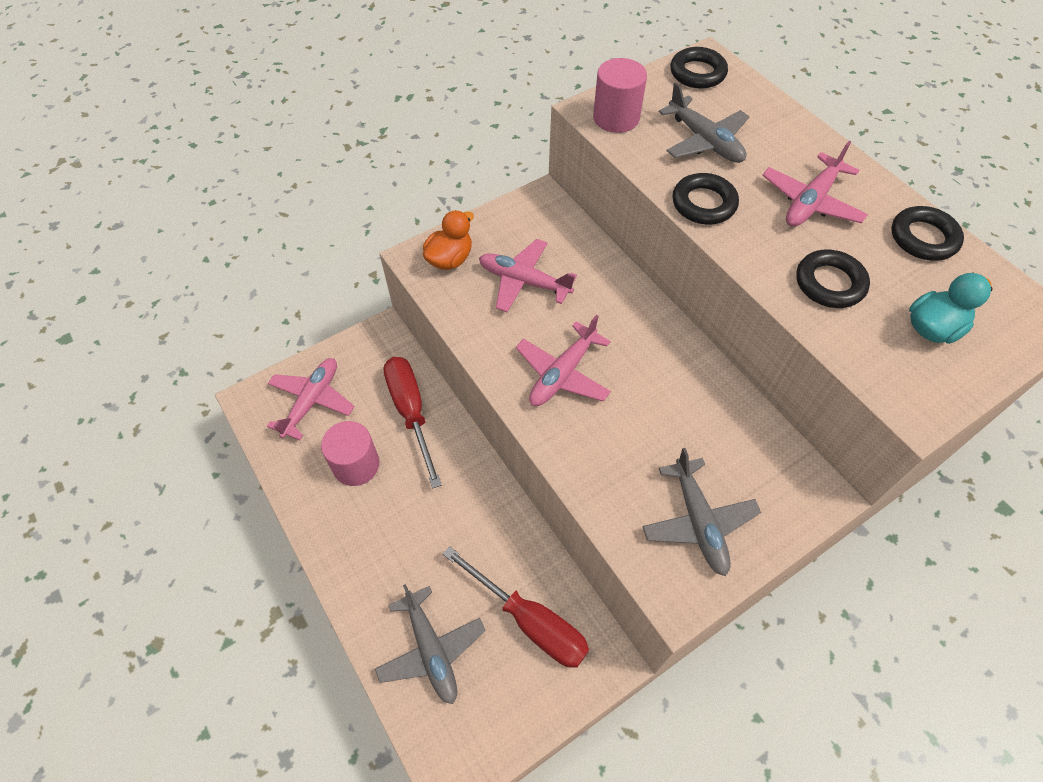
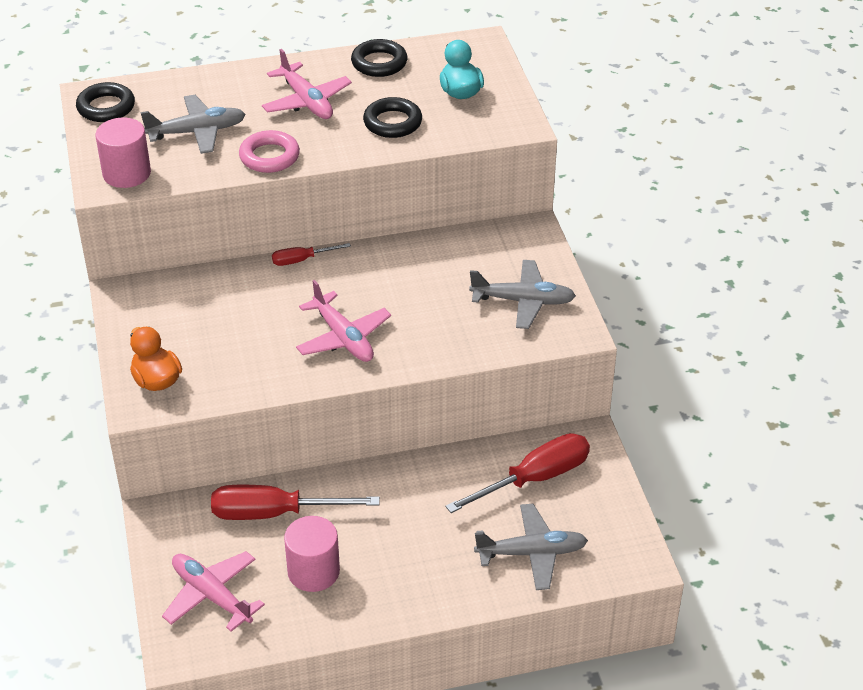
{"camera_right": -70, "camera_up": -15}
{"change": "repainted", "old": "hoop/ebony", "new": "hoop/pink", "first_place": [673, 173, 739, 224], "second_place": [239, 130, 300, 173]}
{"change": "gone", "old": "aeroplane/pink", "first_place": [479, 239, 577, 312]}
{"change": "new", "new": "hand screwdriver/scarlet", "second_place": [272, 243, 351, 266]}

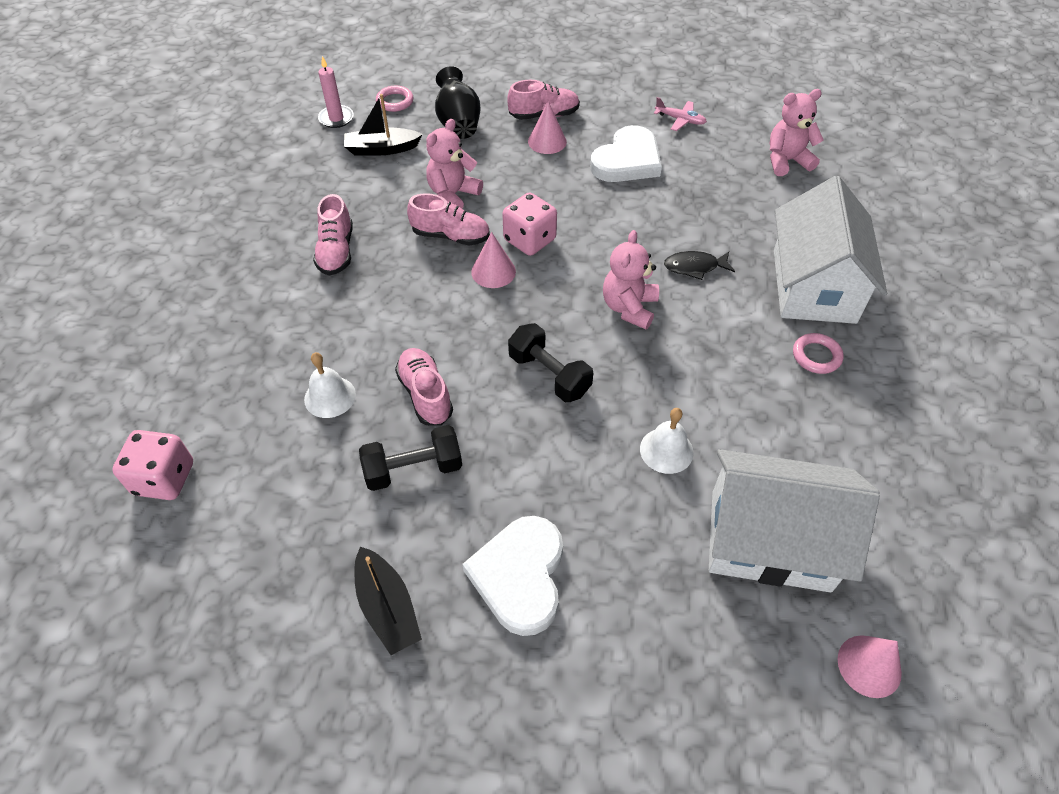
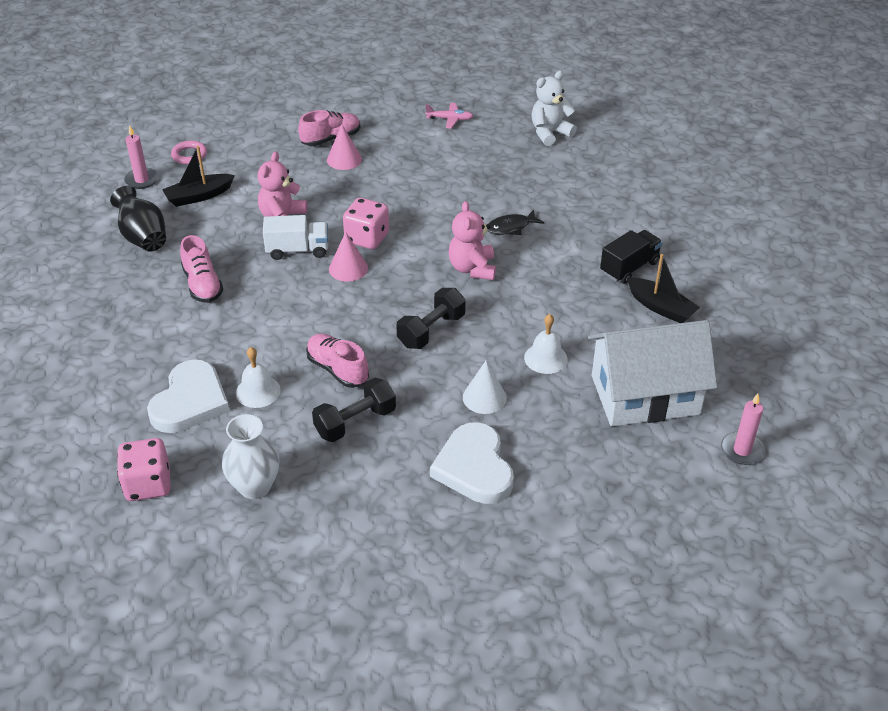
{"camera_right": -20, "camera_up": -10}
{"change": "shifted", "old": "vase/ebony", "first_place": [435, 66, 480, 139], "second_place": [110, 186, 166, 252]}
{"change": "repainted", "old": "teddy bear/pink", "new": "teddy bear/pure white", "first_place": [769, 89, 824, 176], "second_place": [531, 71, 577, 146]}
{"change": "shifted", "old": "heart shape/pure white", "first_place": [590, 125, 662, 182], "second_place": [147, 359, 230, 433]}
{"change": "gone", "old": "house/pure white", "first_place": [774, 176, 887, 324]}
{"change": "swapped", "old": "shoe/pink", "new": "lorry/pure white", "first_place": [407, 193, 490, 246], "second_place": [263, 215, 328, 260]}
{"change": "rotated", "old": "dumbbell/ebony", "first_place": [508, 323, 593, 402], "second_place": [396, 288, 466, 349], "degrees": -75}
{"change": "swapped", "old": "hoop/pink", "new": "lorry/ebony", "first_place": [793, 333, 844, 374], "second_place": [600, 230, 663, 284]}
{"change": "shifted", "old": "boat/ebony", "first_place": [355, 547, 422, 655], "second_place": [627, 254, 700, 323]}
{"change": "swapped", "old": "cone shape/pink", "new": "pillar candle/pink", "first_place": [837, 635, 902, 698], "second_place": [721, 394, 765, 465]}
{"change": "new", "new": "cone shape/pure white", "second_place": [463, 361, 507, 414]}
{"change": "new", "new": "vase/pure white", "second_place": [222, 414, 279, 499]}

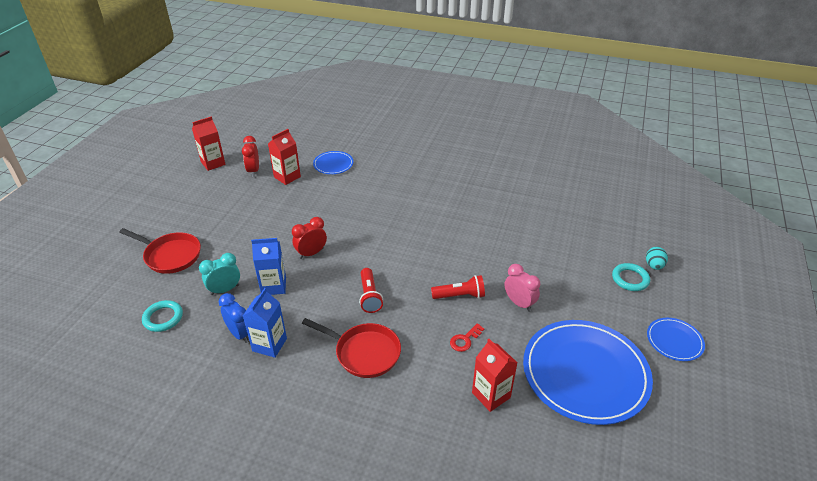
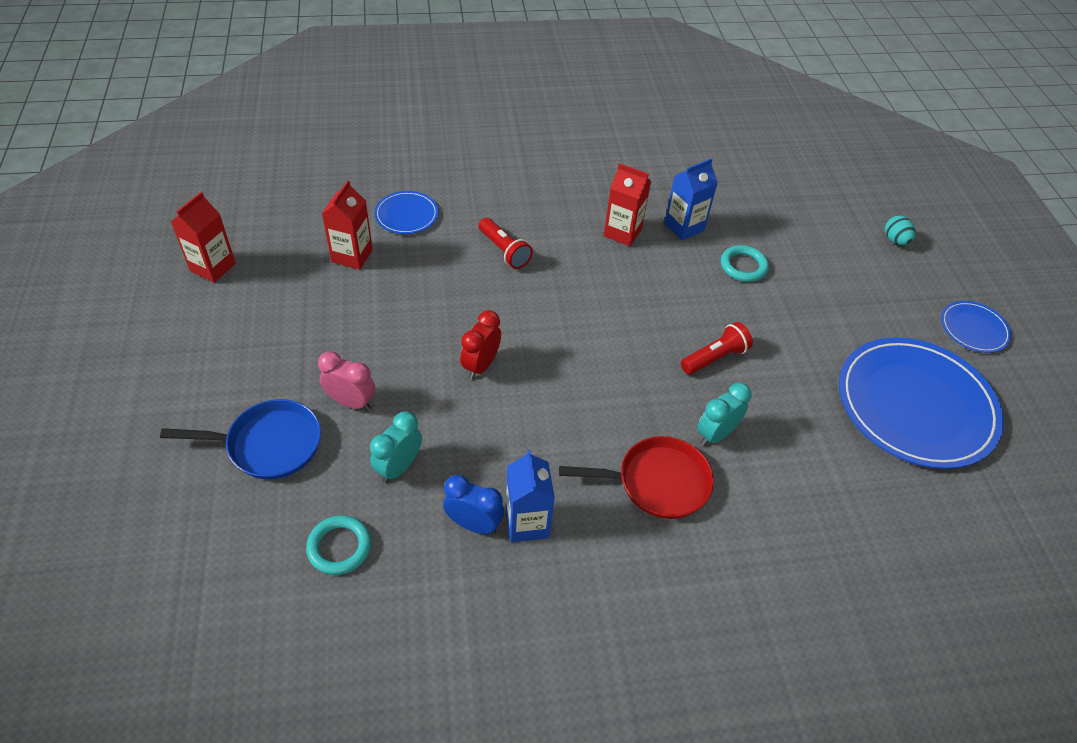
{"camera_right": -30, "camera_up": 10}
{"change": "gone", "old": "clock/scarlet", "first_place": [242, 136, 259, 177]}
{"change": "repainted", "old": "skillet/scarlet", "new": "skillet/blue", "first_place": [119, 228, 201, 274], "second_place": [160, 399, 321, 480]}
{"change": "shifted", "old": "carton/blue", "first_place": [251, 238, 286, 295], "second_place": [664, 158, 718, 240]}
{"change": "shifted", "old": "hoop/teal", "first_place": [612, 263, 650, 291], "second_place": [721, 245, 769, 282]}
{"change": "shifted", "old": "clock/pink", "first_place": [505, 264, 541, 312], "second_place": [318, 351, 375, 411]}
{"change": "shifted", "old": "flashlight/scarlet", "first_place": [359, 268, 383, 313], "second_place": [479, 218, 533, 269]}
{"change": "gone", "old": "latchkey/scarlet", "first_place": [450, 323, 484, 352]}
{"change": "shifted", "old": "carton/scarlet", "first_place": [472, 339, 517, 412], "second_place": [604, 163, 651, 246]}
{"change": "new", "new": "clock/teal", "second_place": [697, 382, 751, 446]}

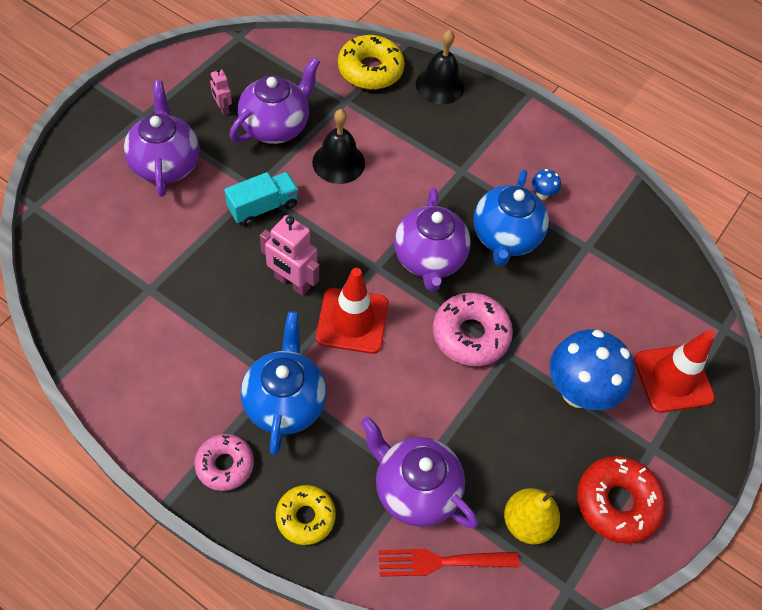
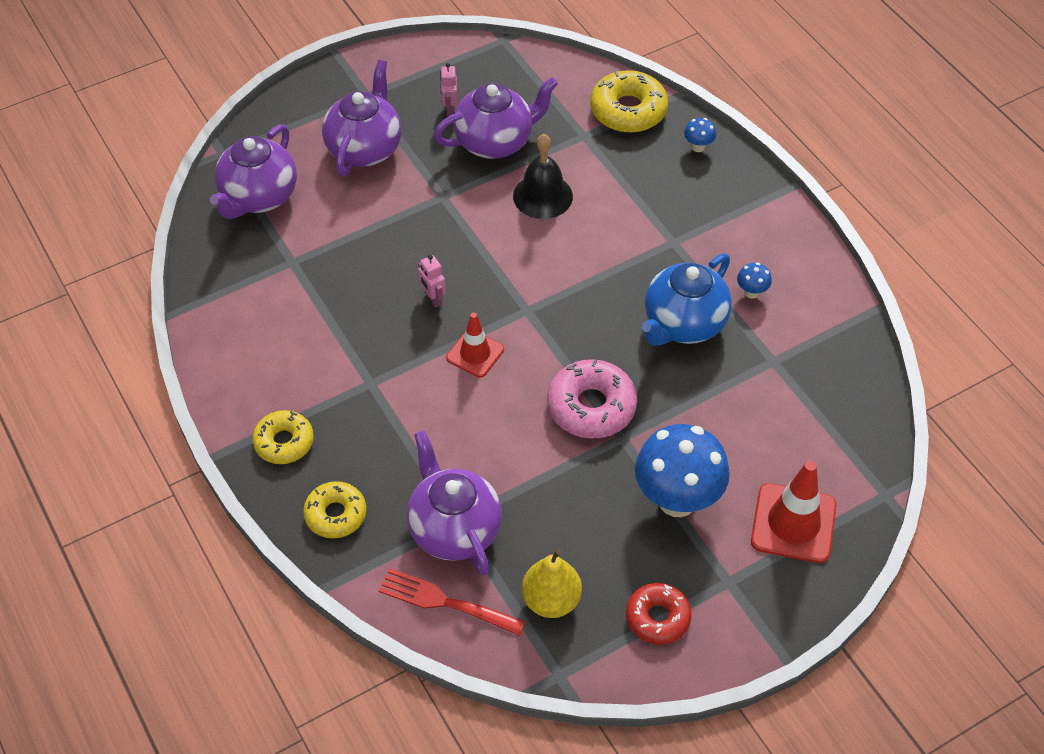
{"camera_right": 30, "camera_up": -5}
{"change": "swapped", "old": "school bell/ebony", "new": "mushroom/blue", "first_place": [416, 30, 465, 104], "second_place": [684, 118, 716, 152]}
{"change": "gone", "old": "lorry/teal", "first_place": [224, 172, 298, 226]}
{"change": "shifted", "old": "china teapot/royal purple", "first_place": [394, 188, 471, 292], "second_place": [210, 124, 297, 219]}
{"change": "scaled", "old": "toy robot/pink", "first_place": [260, 215, 319, 296], "second_place": [418, 255, 446, 307], "factor": 0.55}
{"change": "scaled", "old": "traffic cone/scarlet", "first_place": [316, 268, 389, 354], "second_place": [446, 312, 504, 378], "factor": 0.63}
{"change": "gone", "old": "china teapot/blue", "first_place": [241, 311, 327, 456]}
{"change": "repainted", "old": "doughnut/pink", "new": "doughnut/yellow", "first_place": [195, 434, 254, 491], "second_place": [252, 410, 314, 464]}
{"change": "scaled", "old": "doughnut/scarlet", "first_place": [577, 456, 666, 544], "second_place": [626, 583, 691, 644], "factor": 0.66}

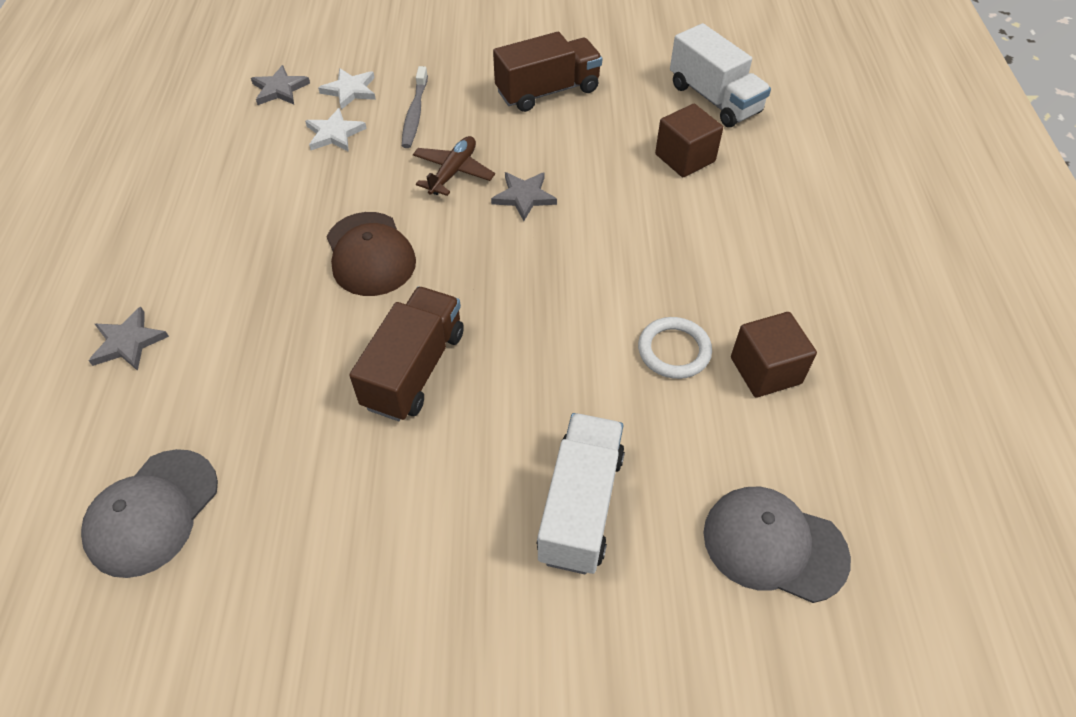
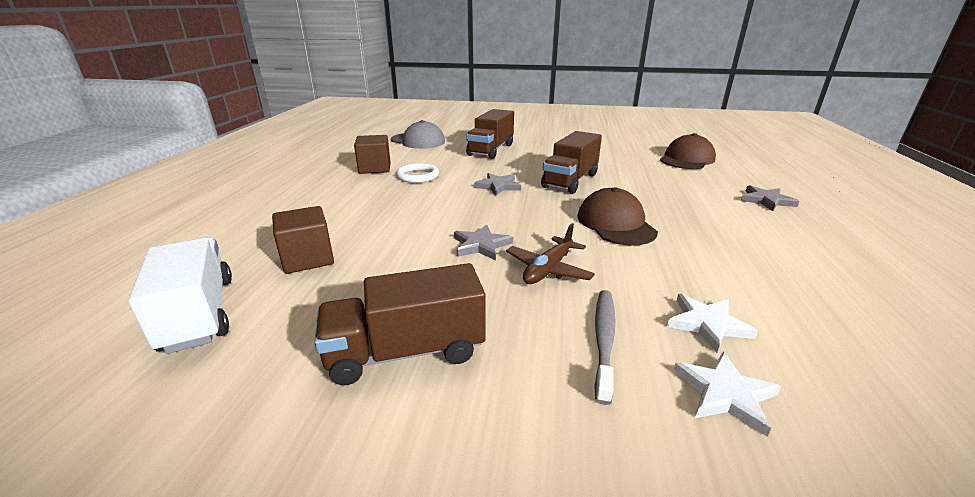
{"camera_right": -170, "camera_up": -25}
{"change": "shifted", "old": "star shape/ash-grey", "first_place": [251, 65, 310, 105], "second_place": [474, 173, 521, 196]}
{"change": "repainted", "old": "lorry/pure white", "new": "lorry/dark brown", "first_place": [537, 413, 625, 574], "second_place": [466, 109, 514, 159]}
{"change": "repainted", "old": "cap/ash-grey", "new": "cap/dark brown", "first_place": [81, 449, 218, 578], "second_place": [660, 133, 716, 169]}

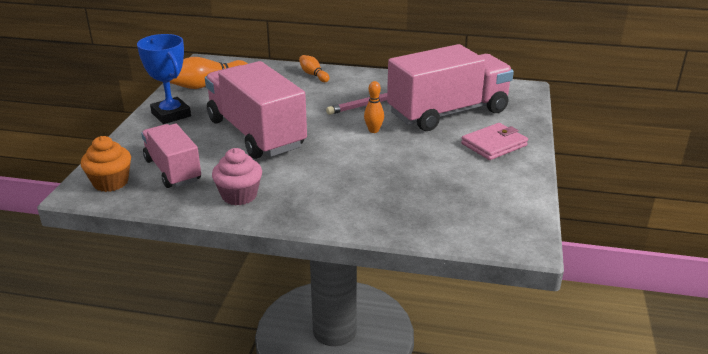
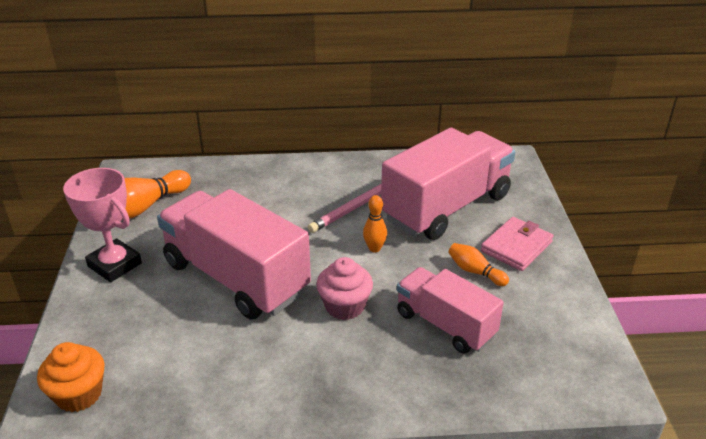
{"camera_right": -15, "camera_up": 5}
{"change": "repainted", "old": "award cup/blue", "new": "award cup/pink", "first_place": [137, 34, 191, 124], "second_place": [63, 168, 142, 282]}
{"change": "shifted", "old": "tenpin/orange", "first_place": [299, 55, 329, 82], "second_place": [448, 243, 509, 286]}
{"change": "shifted", "old": "lorry/pink", "first_place": [141, 124, 201, 188], "second_place": [397, 267, 504, 354]}
{"change": "shifted", "old": "cupcake/pink", "first_place": [212, 148, 262, 205], "second_place": [316, 257, 373, 320]}

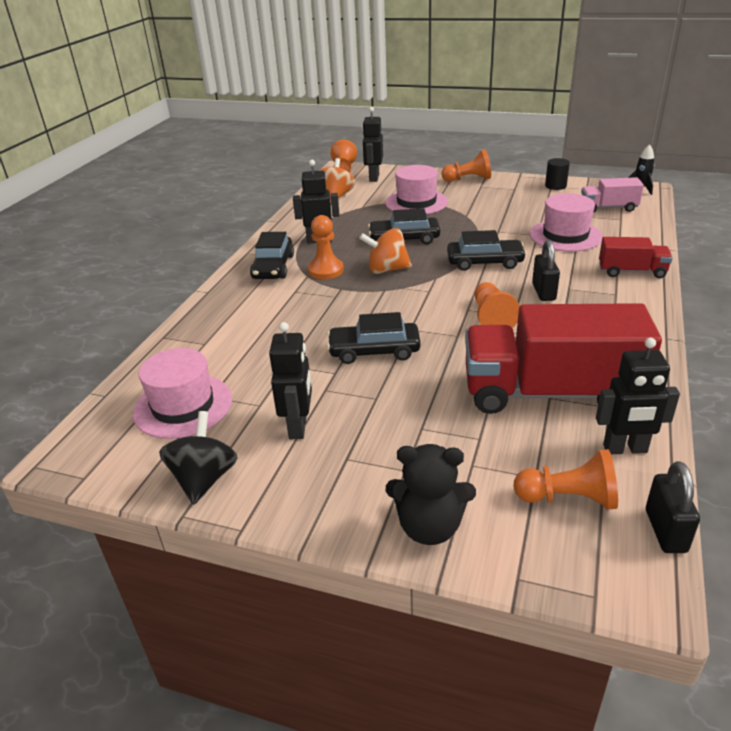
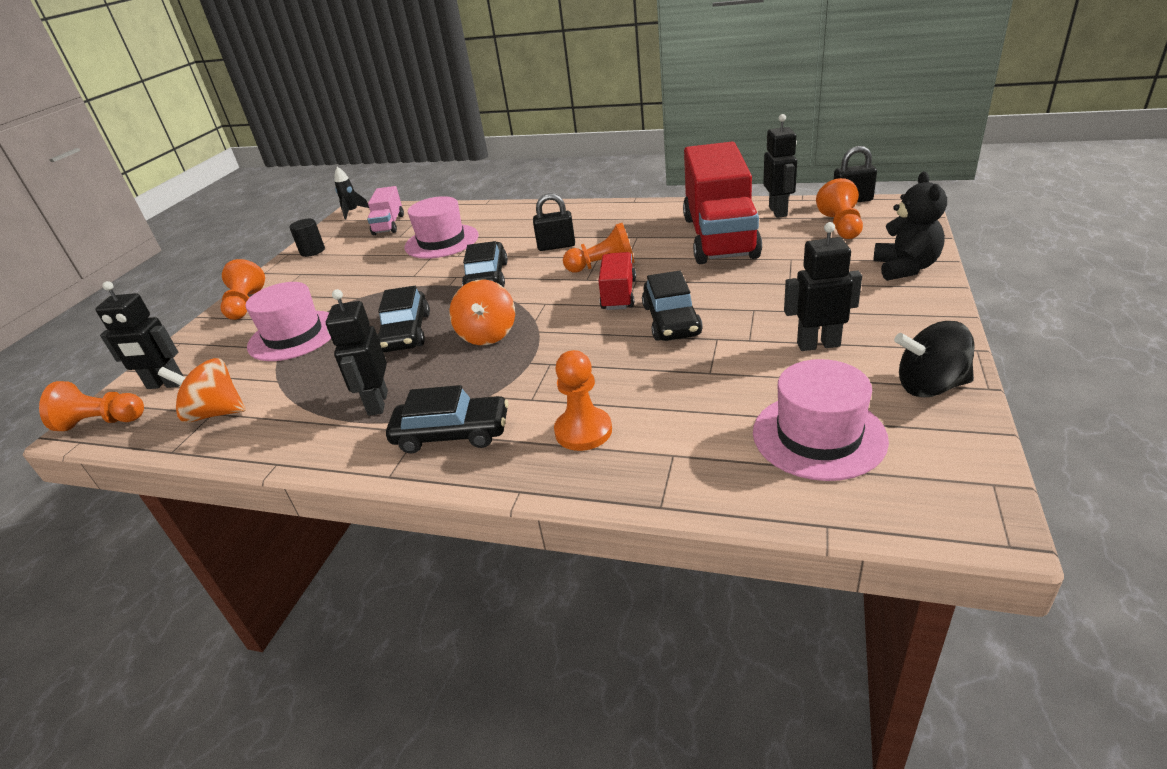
{"camera_right": -90, "camera_up": 0}
{"change": "shifted", "old": "pawn/orange", "first_place": [308, 215, 344, 279], "second_place": [554, 350, 612, 451]}
{"change": "shifted", "old": "lorry/scarlet", "first_place": [599, 237, 673, 278], "second_place": [598, 252, 636, 310]}

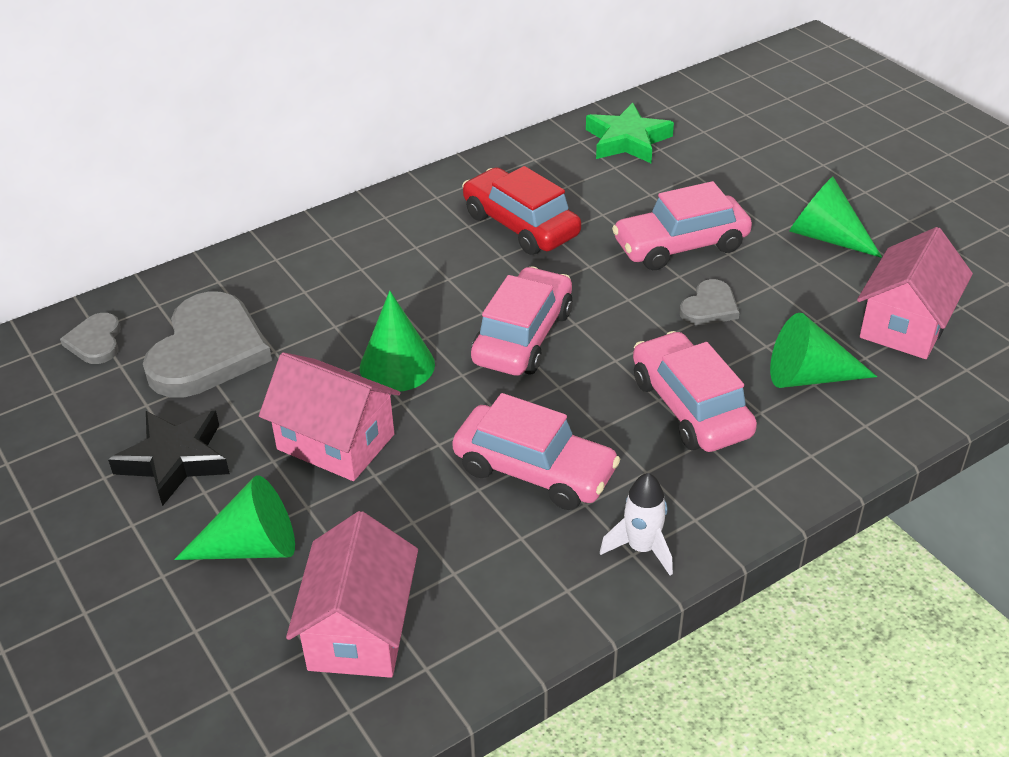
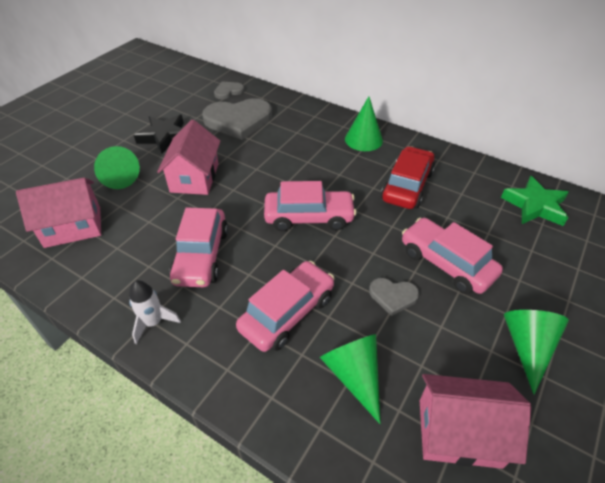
{"camera_right": 65, "camera_up": 5}
{"change": "shifted", "old": "cone shape/green", "first_place": [360, 291, 435, 391], "second_place": [345, 96, 383, 151]}

